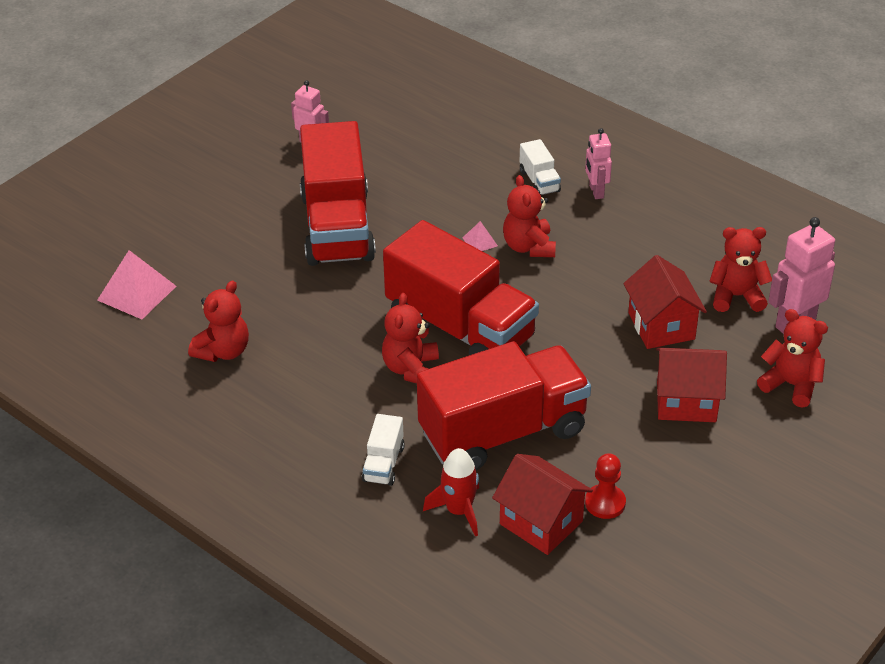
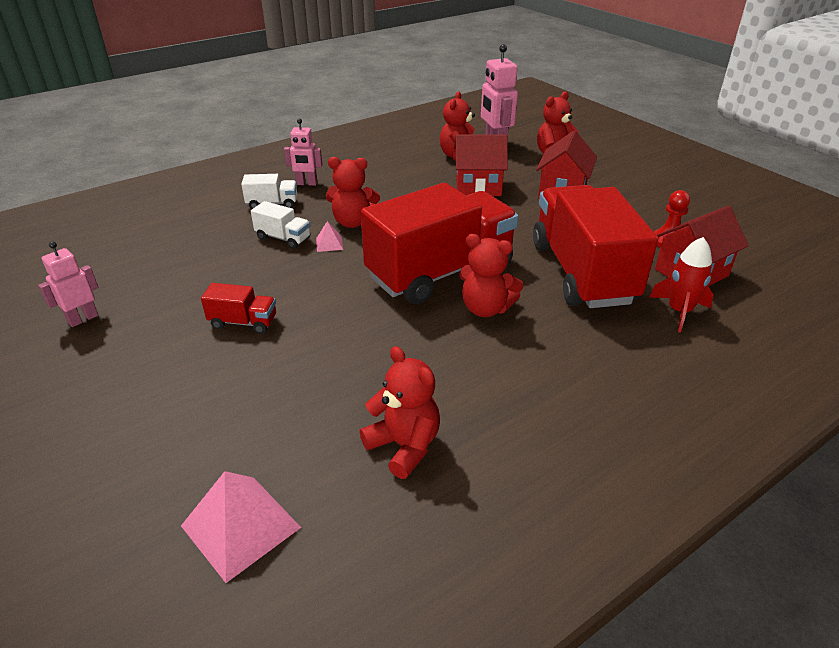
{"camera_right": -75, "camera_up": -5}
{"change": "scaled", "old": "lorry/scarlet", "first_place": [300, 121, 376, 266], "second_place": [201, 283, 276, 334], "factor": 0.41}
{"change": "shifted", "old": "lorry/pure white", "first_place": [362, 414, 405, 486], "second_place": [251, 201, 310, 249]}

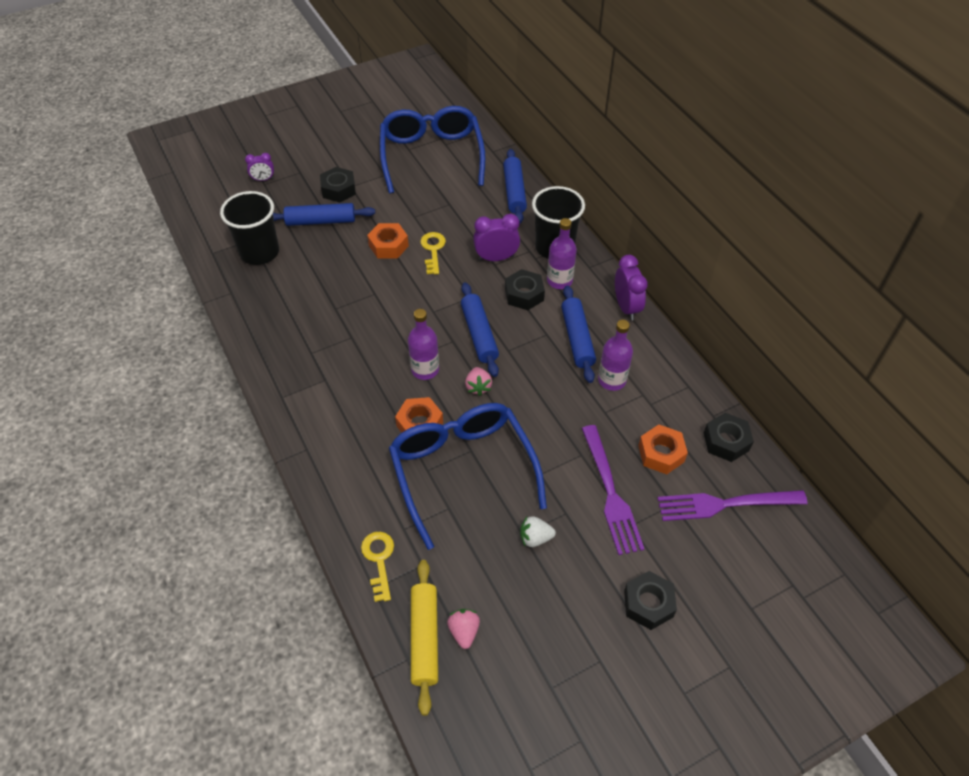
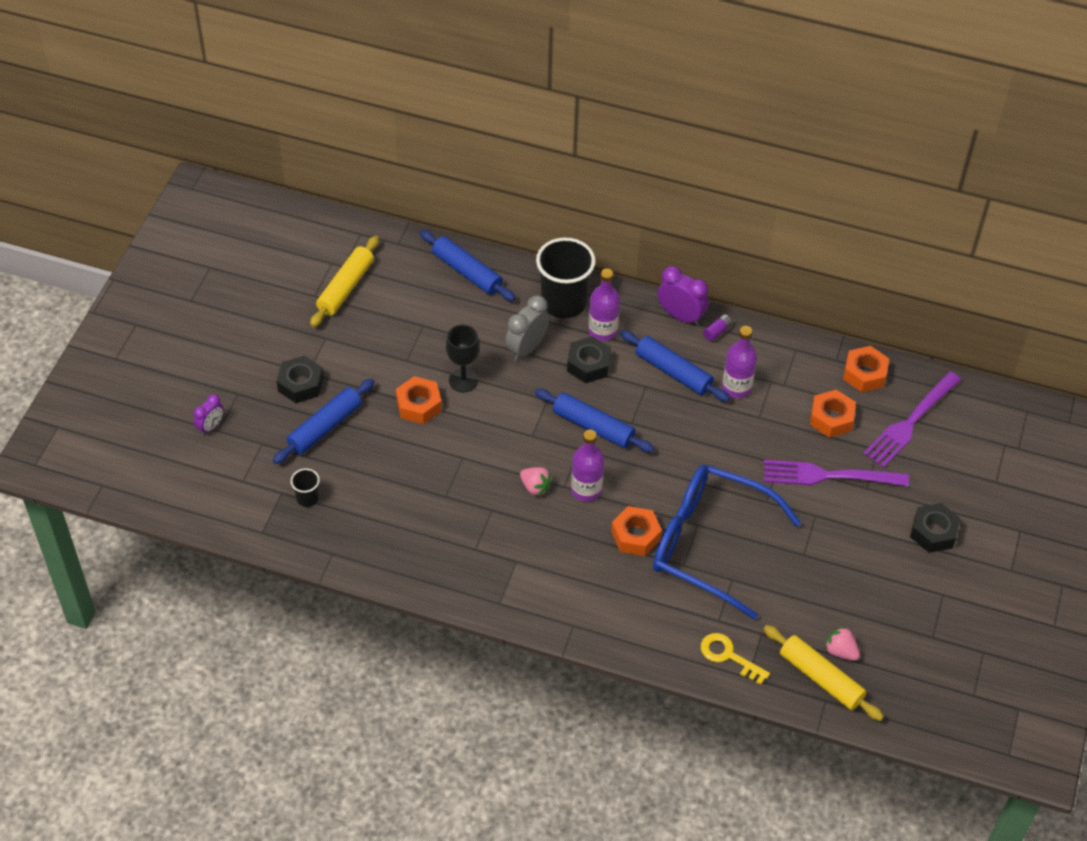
{"camera_right": -45, "camera_up": 0}
{"change": "swapped", "old": "eyeglasses/blue", "new": "pastry roller/yellow", "first_place": [380, 106, 485, 194], "second_place": [310, 236, 379, 327]}
{"change": "scaled", "old": "tumbler/ebony", "first_place": [220, 191, 279, 265], "second_place": [291, 468, 320, 507], "factor": 0.46}
{"change": "repainted", "old": "clock/royal purple", "new": "clock/ash-grey", "first_place": [473, 214, 520, 261], "second_place": [505, 295, 549, 361]}
{"change": "swapped", "old": "latchkey/yellow", "new": "goblet/ebony", "first_place": [420, 232, 446, 274], "second_place": [446, 325, 480, 392]}
{"change": "shifted", "old": "strawberry/pink", "first_place": [465, 367, 492, 396], "second_place": [520, 467, 553, 497]}
{"change": "repainted", "old": "nut/ebony", "new": "nut/orange", "first_place": [704, 413, 754, 462], "second_place": [843, 346, 889, 392]}
{"change": "rotated", "old": "fork/royal purple", "first_place": [582, 425, 644, 555], "second_place": [764, 460, 909, 486], "degrees": 150}
{"change": "gone", "old": "strawberry/pure white", "first_place": [520, 516, 556, 547]}
{"change": "new", "new": "battery/royal purple", "second_place": [703, 314, 732, 341]}

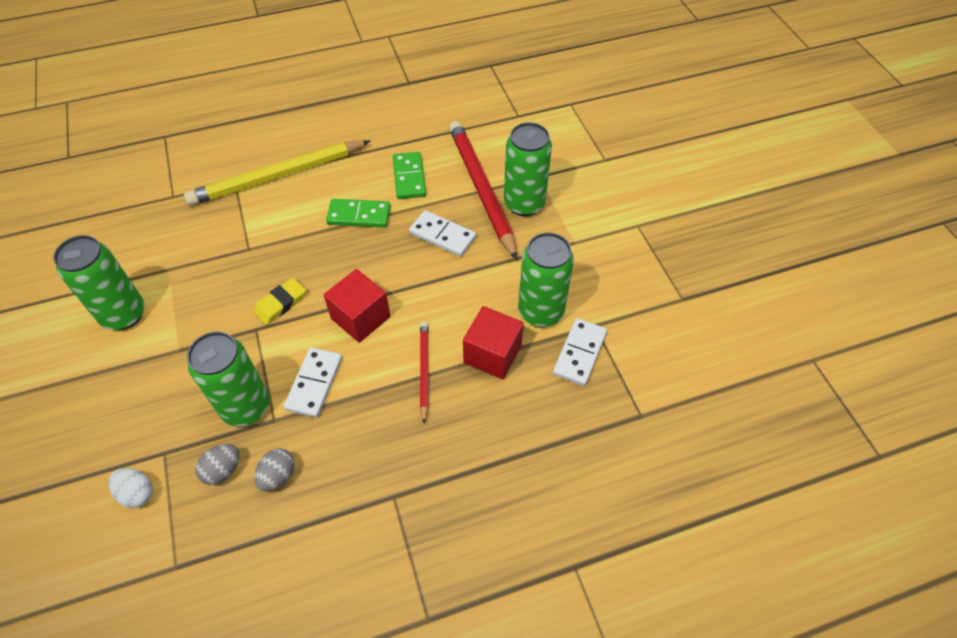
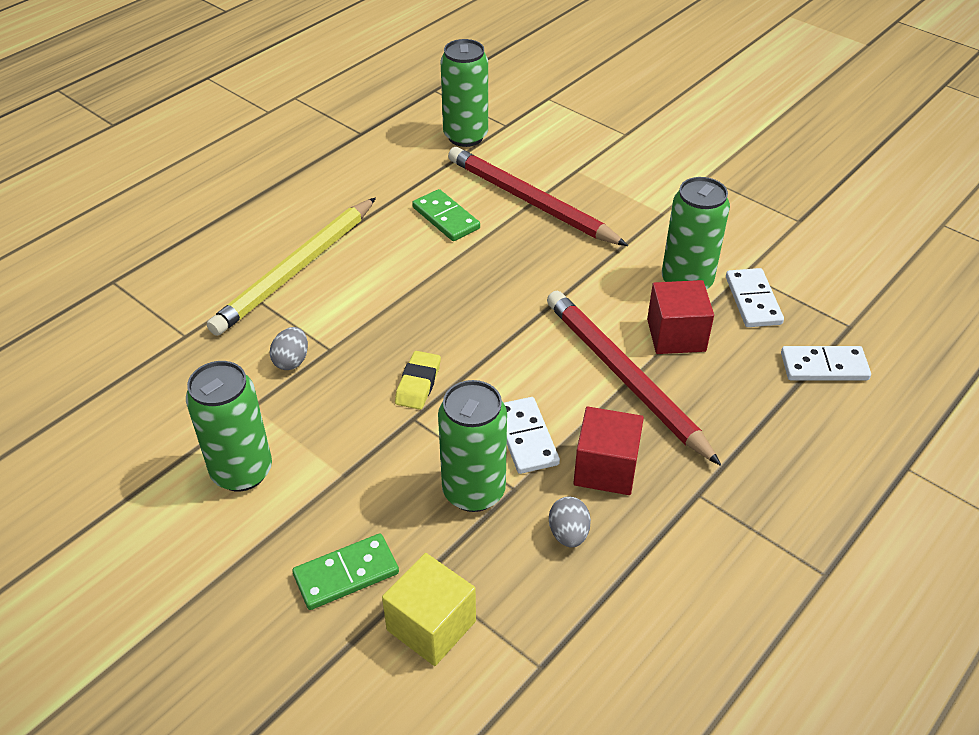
{"camera_right": -30, "camera_up": -10}
{"change": "shifted", "old": "soda can/green", "first_place": [504, 122, 552, 216], "second_place": [440, 39, 488, 147]}
{"change": "shifted", "old": "domino/green", "first_place": [326, 199, 391, 228], "second_place": [292, 534, 399, 610]}
{"change": "shifted", "old": "domino/pure white", "first_place": [409, 210, 476, 257], "second_place": [781, 346, 871, 380]}
{"change": "shifted", "old": "solid cube/scarlet", "first_place": [324, 269, 390, 343], "second_place": [574, 406, 644, 495]}
{"change": "scaled", "old": "wooden pencil/scarlet", "first_place": [420, 321, 429, 424], "second_place": [547, 291, 721, 466], "factor": 2.0}
{"change": "shifted", "old": "egg/ash-grey", "first_place": [195, 444, 239, 485], "second_place": [269, 327, 308, 370]}
{"change": "swapped", "old": "egg/pure white", "new": "solid cube/yellow", "first_place": [108, 468, 153, 508], "second_place": [382, 553, 476, 666]}

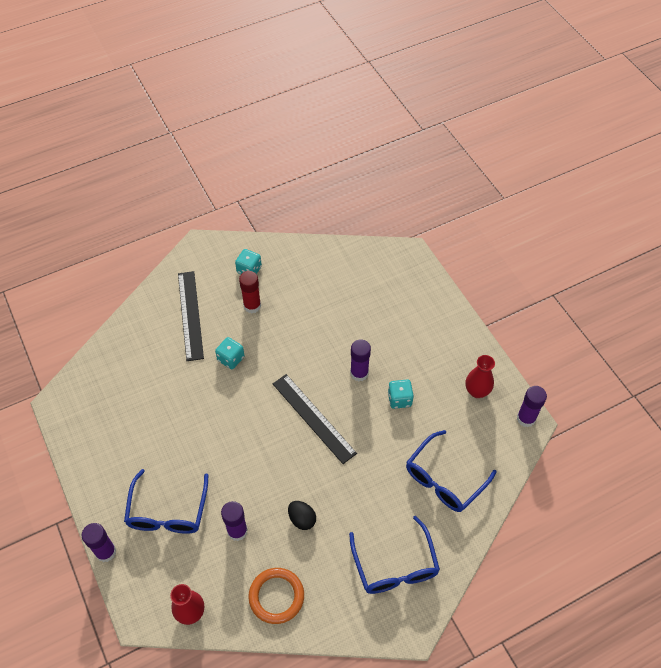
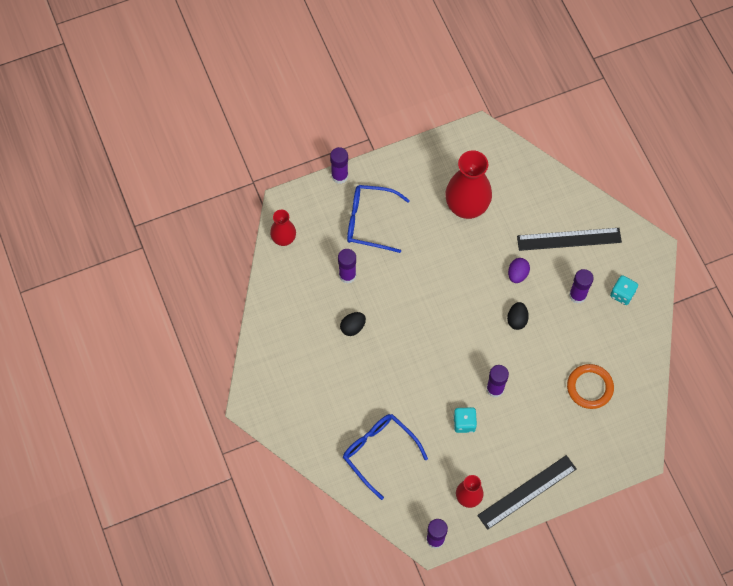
{"camera_right": 95, "camera_up": 10}
{"change": "repainted", "old": "glue/scarlet", "new": "glue/royal purple", "first_place": [239, 271, 261, 313], "second_place": [569, 269, 594, 304]}
{"change": "swapped", "old": "game die/teal", "new": "egg/royal purple", "first_place": [215, 337, 245, 369], "second_place": [508, 258, 530, 283]}
{"change": "shifted", "old": "measuring stick/ebony", "first_place": [273, 374, 357, 464], "second_place": [477, 455, 577, 530]}
{"change": "gone", "old": "eyeglasses/blue", "first_place": [349, 516, 440, 594]}
{"change": "shifted", "old": "hoop/orange", "first_place": [248, 568, 304, 624], "second_place": [567, 364, 614, 409]}
{"change": "new", "new": "vase/scarlet", "second_place": [445, 151, 492, 219]}
{"change": "new", "new": "egg/ebony", "second_place": [507, 302, 529, 330]}

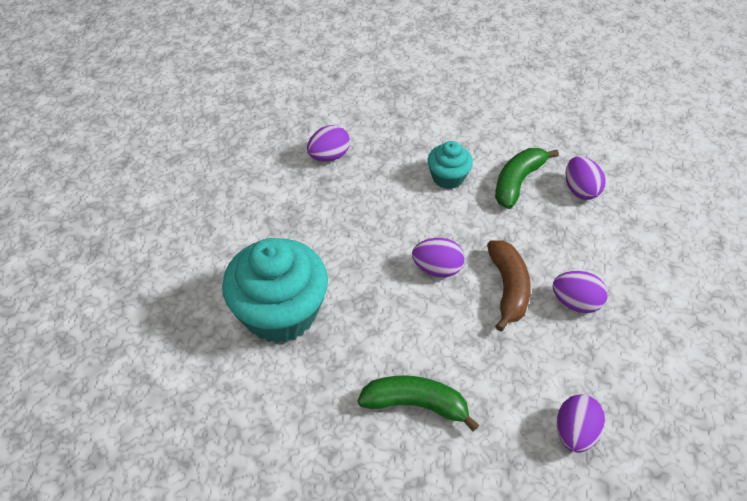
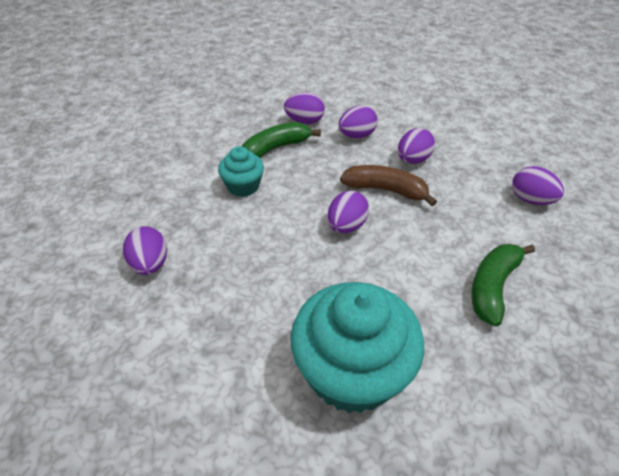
{"camera_right": -70, "camera_up": -5}
{"change": "rotated", "old": "toy banana/green", "first_place": [495, 148, 559, 209], "second_place": [242, 122, 321, 158], "degrees": 90}
{"change": "new", "new": "egg/royal purple", "second_place": [338, 105, 378, 138]}

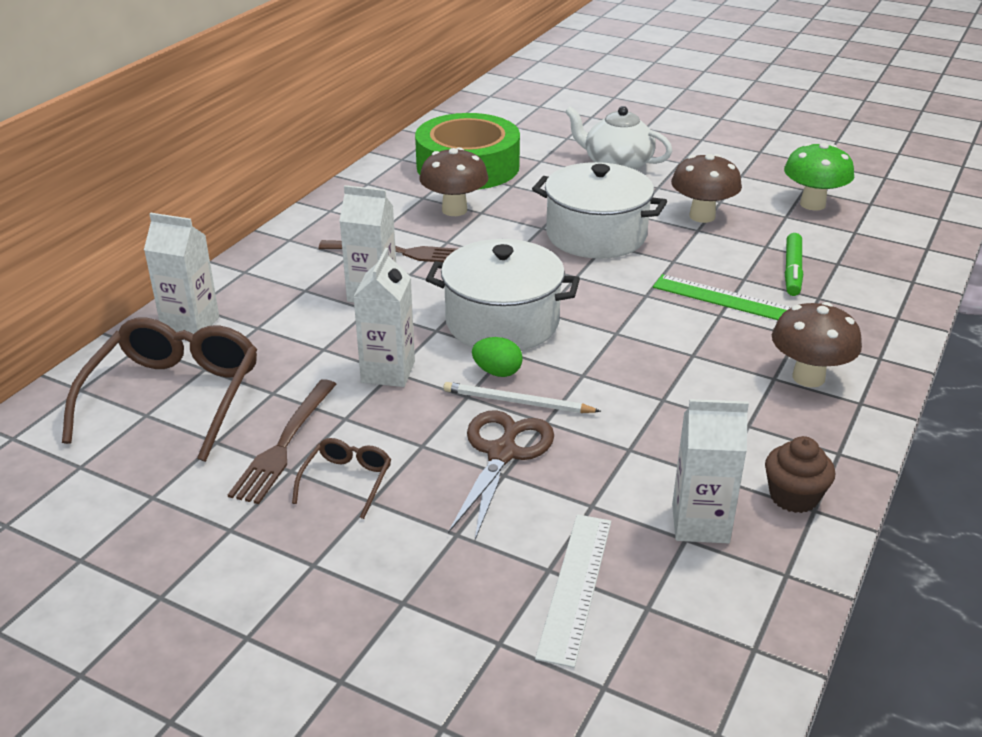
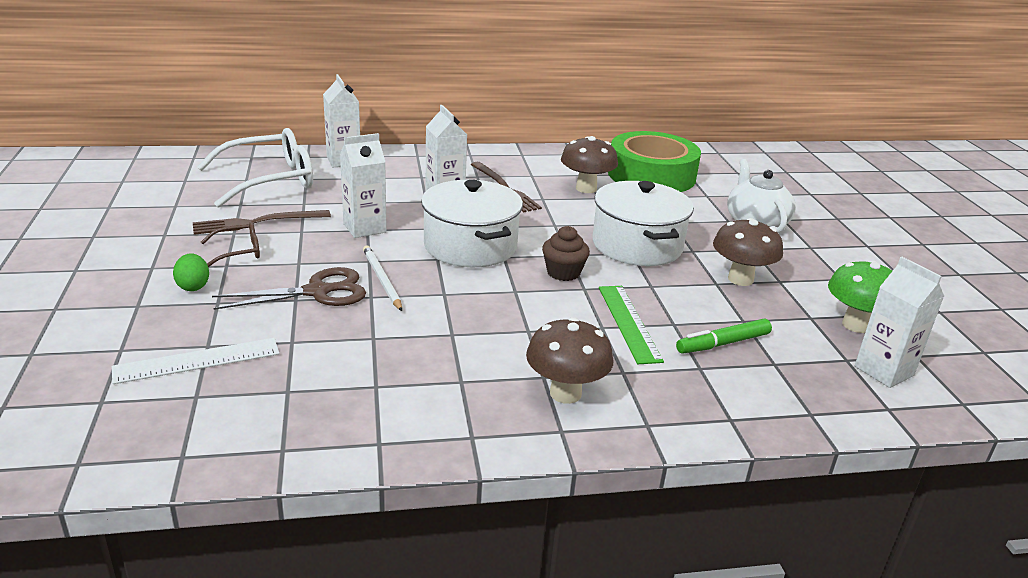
{"camera_right": 50, "camera_up": -5}
{"change": "repainted", "old": "eyeglasses/dark brown", "new": "eyeglasses/pure white", "first_place": [62, 318, 257, 462], "second_place": [197, 128, 313, 208]}
{"change": "shifted", "old": "egg/green", "first_place": [472, 337, 523, 377], "second_place": [173, 253, 209, 291]}
{"change": "shifted", "old": "carton/pure white", "first_place": [672, 399, 749, 543], "second_place": [855, 257, 945, 388]}
{"change": "shifted", "old": "cupcake/dark brown", "first_place": [765, 436, 835, 513], "second_place": [542, 226, 590, 281]}

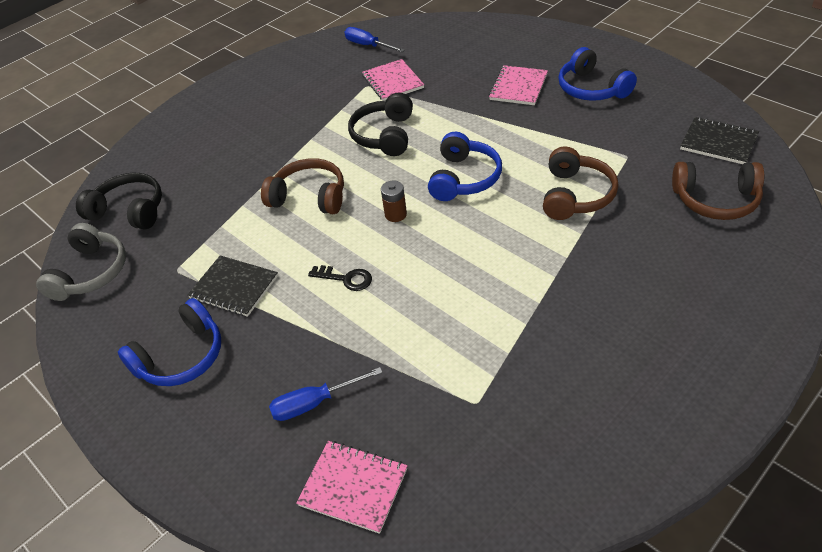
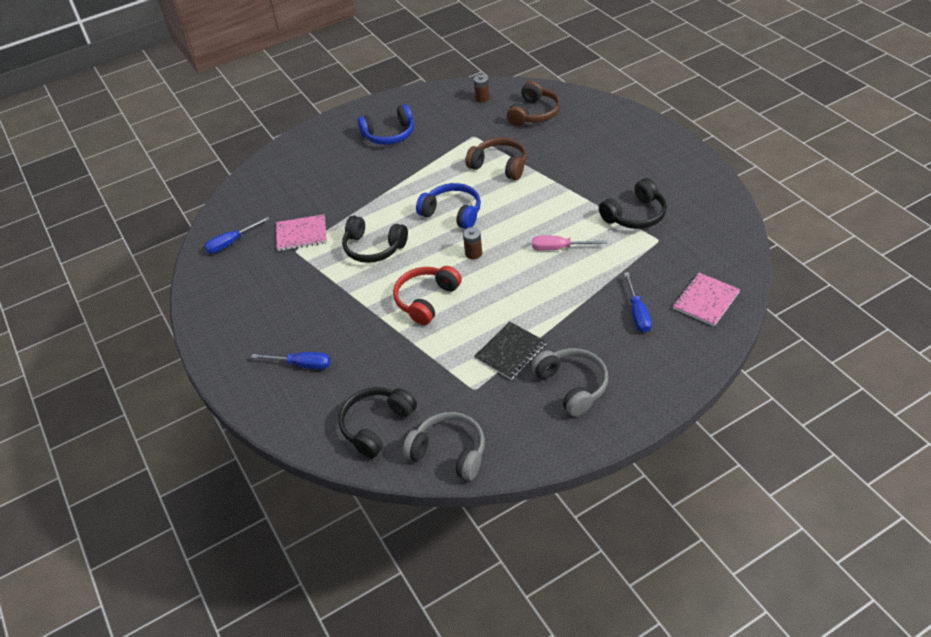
{"camera_right": -75, "camera_up": 0}
{"change": "gone", "old": "notepad/pink", "first_place": [489, 65, 548, 105]}
{"change": "swapped", "old": "notepad/ebony", "new": "battery/dark brown", "first_place": [680, 117, 759, 164], "second_place": [474, 74, 490, 102]}
{"change": "repainted", "old": "headphones/dark brown", "new": "headphones/scarlet", "first_place": [261, 158, 344, 214], "second_place": [393, 266, 462, 325]}
{"change": "gone", "old": "latchkey/ebony", "first_place": [308, 265, 372, 291]}
{"change": "repainted", "old": "headphones/blue", "new": "headphones/ash-grey", "first_place": [118, 298, 221, 386], "second_place": [531, 348, 608, 417]}
{"change": "new", "new": "headphones/ebony", "second_place": [599, 178, 667, 229]}
{"change": "new", "new": "hand screwdriver/pink", "second_place": [532, 236, 607, 251]}
{"change": "new", "new": "hand screwdriver/blue", "second_place": [251, 352, 331, 370]}

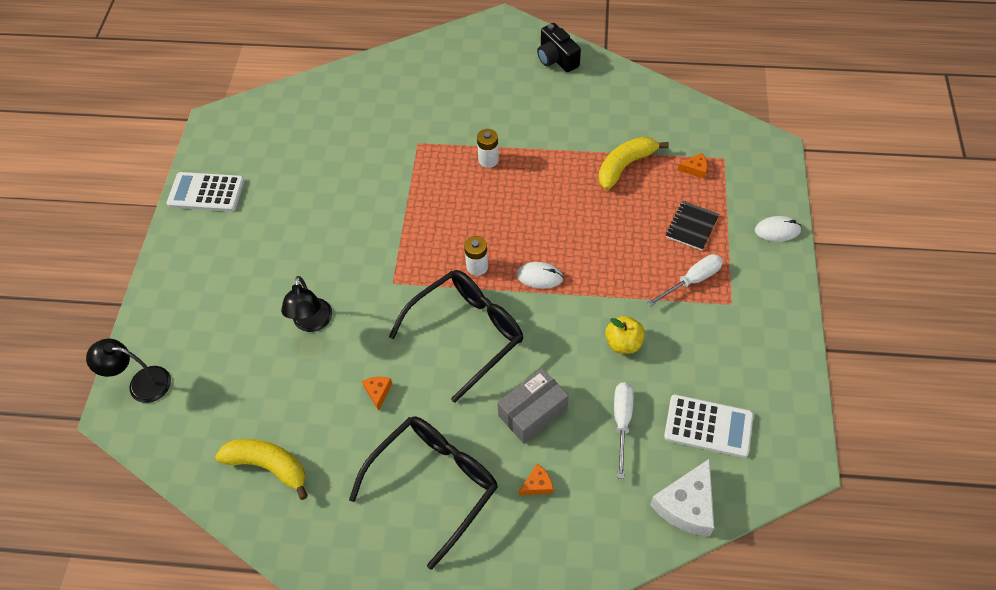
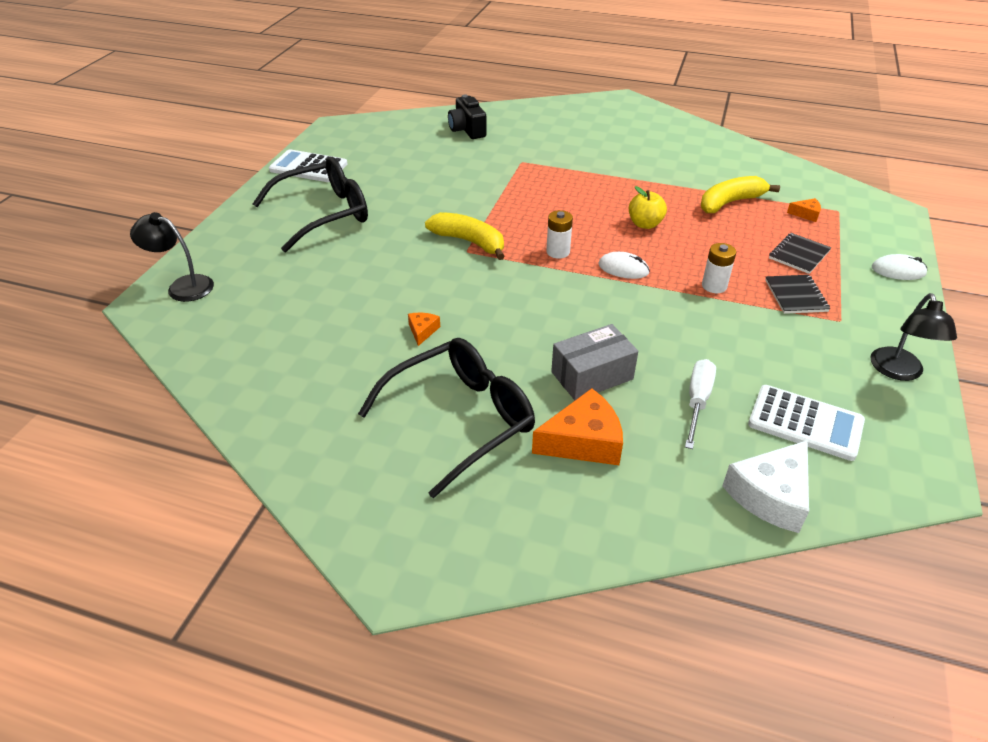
{"camera_right": 10, "camera_up": -15}
{"change": "shifted", "old": "compact camera/ebony", "first_place": [537, 23, 581, 72], "second_place": [448, 94, 487, 139]}
{"change": "shifted", "old": "battery/pure white", "first_place": [477, 129, 499, 168], "second_place": [702, 243, 736, 293]}
{"change": "swapped", "old": "hand screwdriver/pure white", "new": "notepad/ebony", "first_place": [647, 254, 723, 307], "second_place": [765, 275, 830, 314]}
{"change": "shifted", "old": "eyeglasses/ebony", "first_place": [389, 270, 523, 403], "second_place": [253, 157, 368, 252]}
{"change": "shifted", "old": "desk lamp/ebony", "first_place": [281, 276, 332, 332], "second_place": [870, 293, 957, 381]}
{"change": "shifted", "old": "apple fruit/yellow", "first_place": [605, 316, 645, 354], "second_place": [629, 186, 667, 229]}
{"change": "shifted", "old": "toy banana/yellow", "first_place": [215, 439, 308, 500], "second_place": [425, 212, 505, 260]}
{"change": "scaled", "old": "cheese wedge/orange", "first_place": [519, 464, 553, 495], "second_place": [532, 388, 623, 465], "factor": 2.06}

